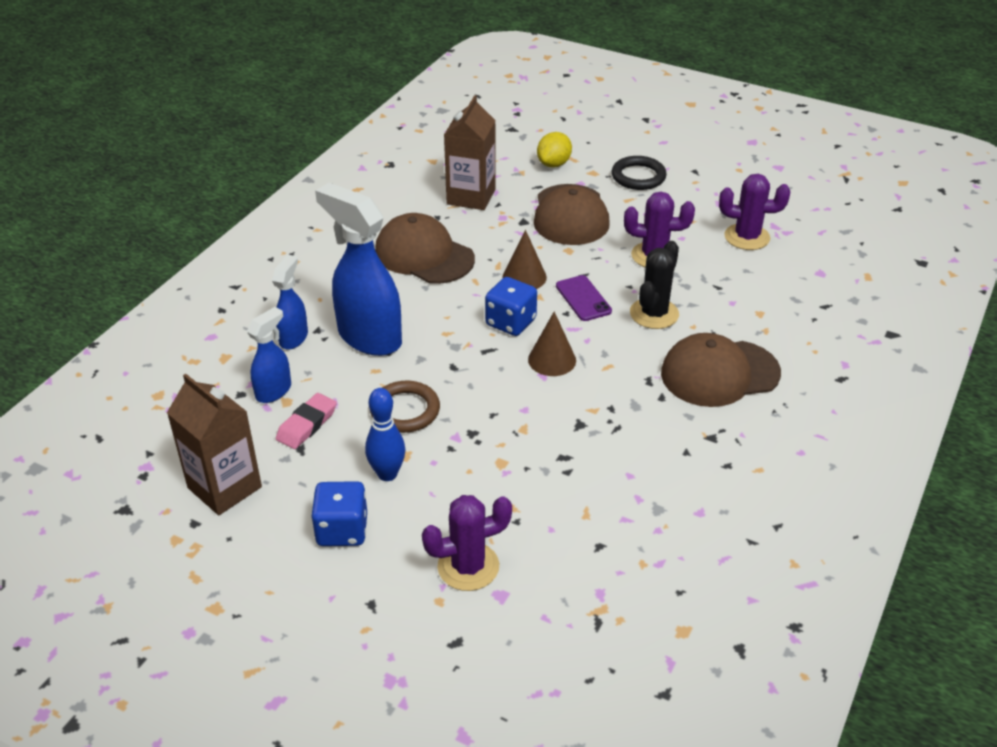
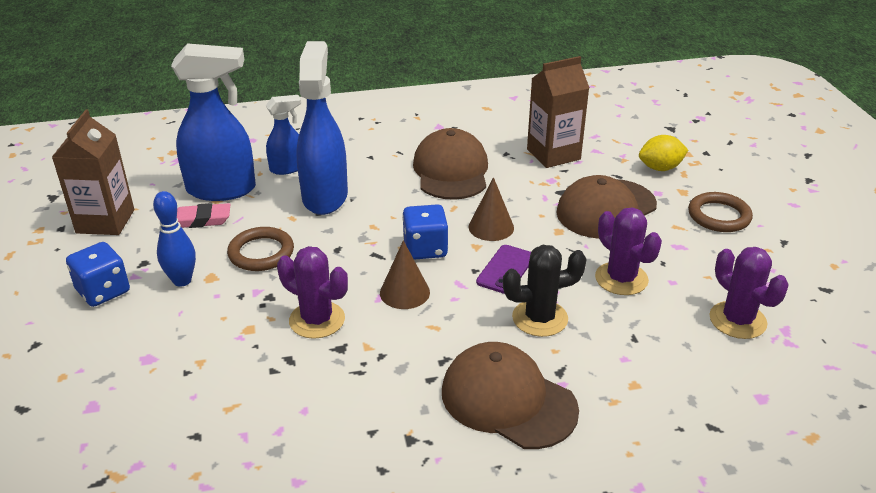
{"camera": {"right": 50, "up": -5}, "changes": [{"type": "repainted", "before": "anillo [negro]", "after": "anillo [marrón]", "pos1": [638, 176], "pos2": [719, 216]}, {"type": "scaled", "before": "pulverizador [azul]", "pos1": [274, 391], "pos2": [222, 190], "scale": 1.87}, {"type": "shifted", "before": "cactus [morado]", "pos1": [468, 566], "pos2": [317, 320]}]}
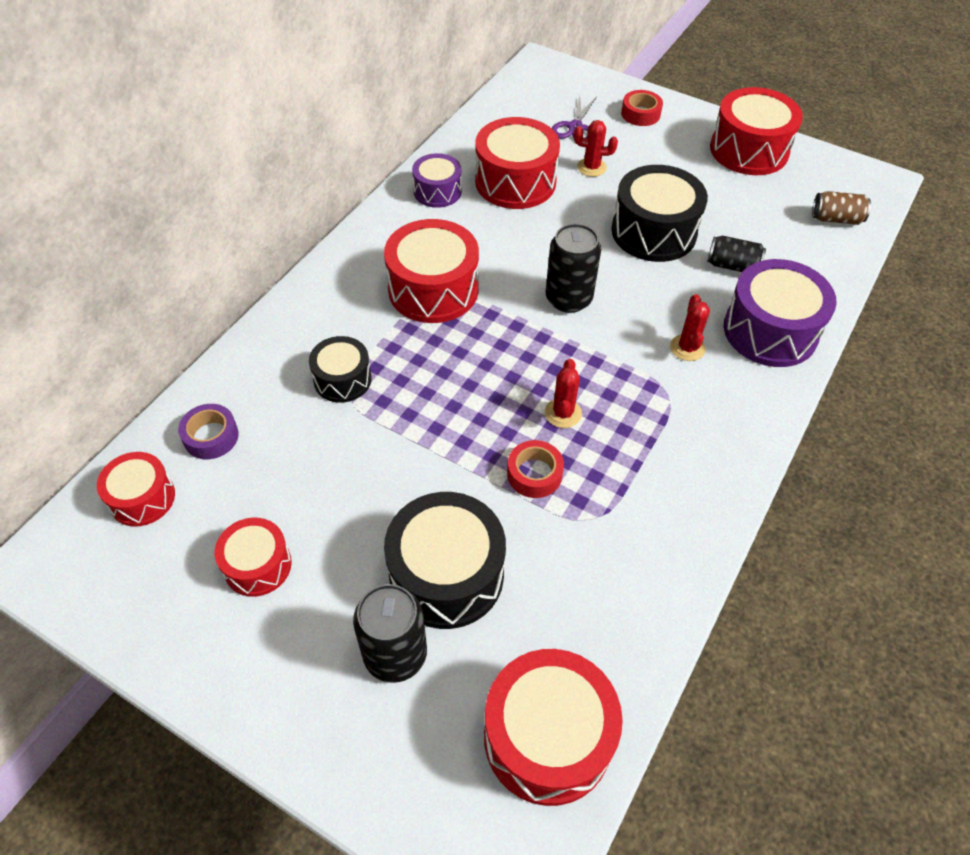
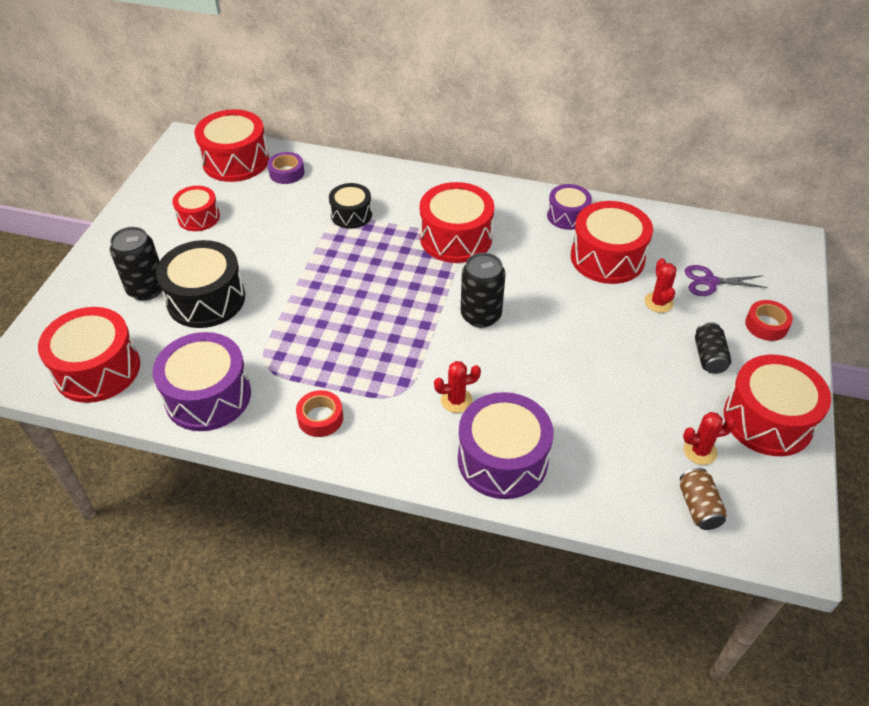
{"camera": {"right": 75, "up": -5}, "changes": [{"type": "gone", "before": "tambor [negro]", "pos1": [654, 232]}, {"type": "shifted", "before": "lata [negro]", "pos1": [732, 265], "pos2": [709, 357]}, {"type": "shifted", "before": "cactus [rojo]", "pos1": [563, 413], "pos2": [700, 451]}, {"type": "shifted", "before": "cinta adhesiva [rojo]", "pos1": [534, 474], "pos2": [320, 418]}, {"type": "scaled", "before": "tambor [rojo]", "pos1": [142, 498], "pos2": [235, 161], "scale": 1.71}, {"type": "new", "after": "tambor [morado]", "pos2": [208, 396]}]}
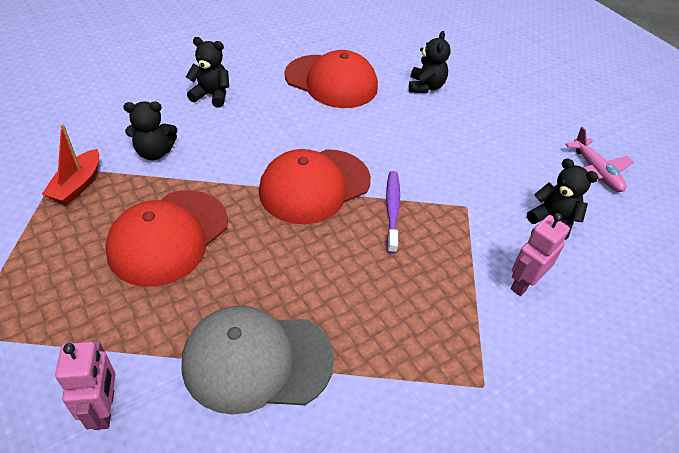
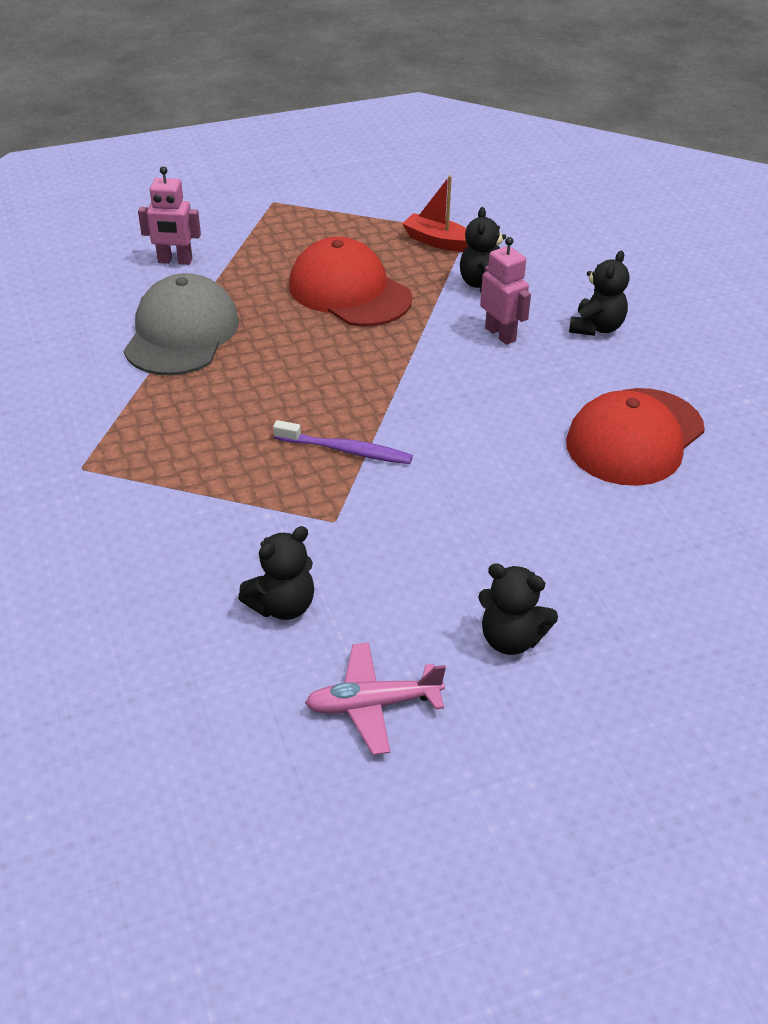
{"camera": {"right": 105, "up": -5}, "changes": [{"type": "shifted", "before": "osito [negro]", "pos1": [425, 87], "pos2": [511, 639]}, {"type": "gone", "before": "gorra [rojo]", "pos1": [314, 186]}, {"type": "shifted", "before": "robot [rosa]", "pos1": [523, 283], "pos2": [500, 334]}]}
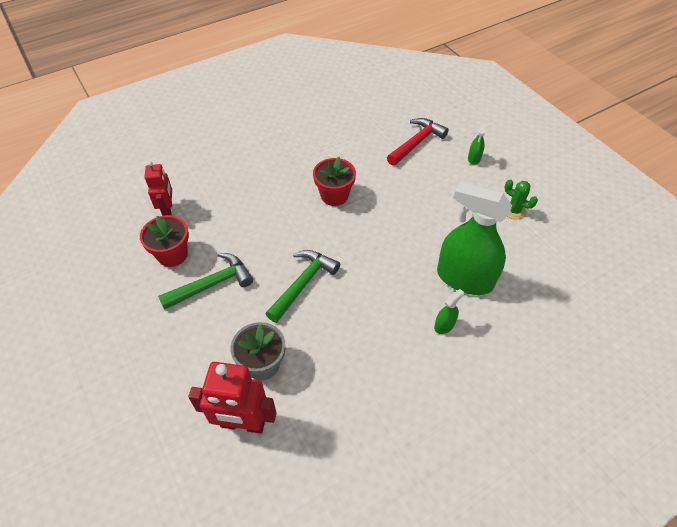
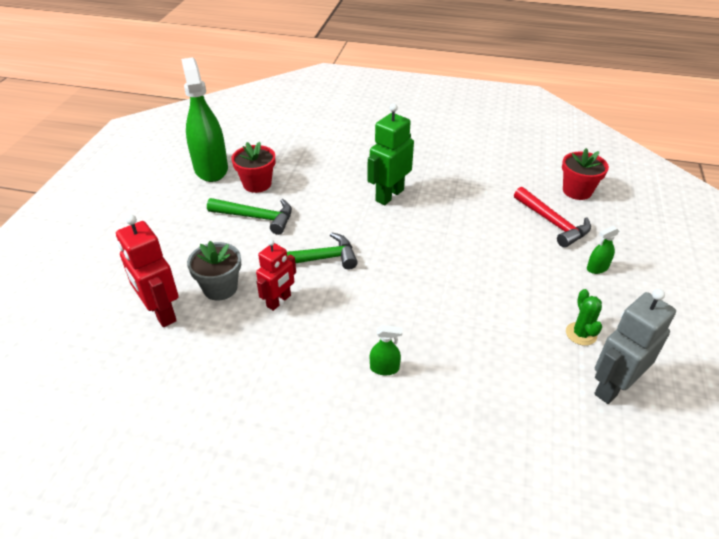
{"camera": {"right": 45, "up": -10}, "changes": [{"type": "rotated", "before": "martillo [rojo]", "pos1": [417, 142], "pos2": [553, 223], "turn": 60}, {"type": "shifted", "before": "maceta [rojo]", "pos1": [334, 195], "pos2": [577, 191]}, {"type": "shifted", "before": "robot [rojo]", "pos1": [168, 210], "pos2": [279, 301]}, {"type": "shifted", "before": "pulverizador [verde]", "pos1": [464, 278], "pos2": [211, 169]}, {"type": "new", "after": "robot [verde]", "pos2": [389, 195]}, {"type": "new", "after": "robot [gris]", "pos2": [613, 386]}]}
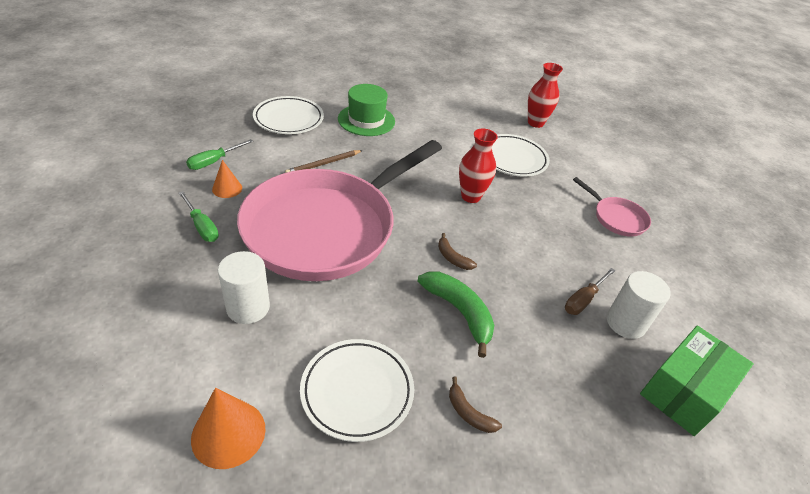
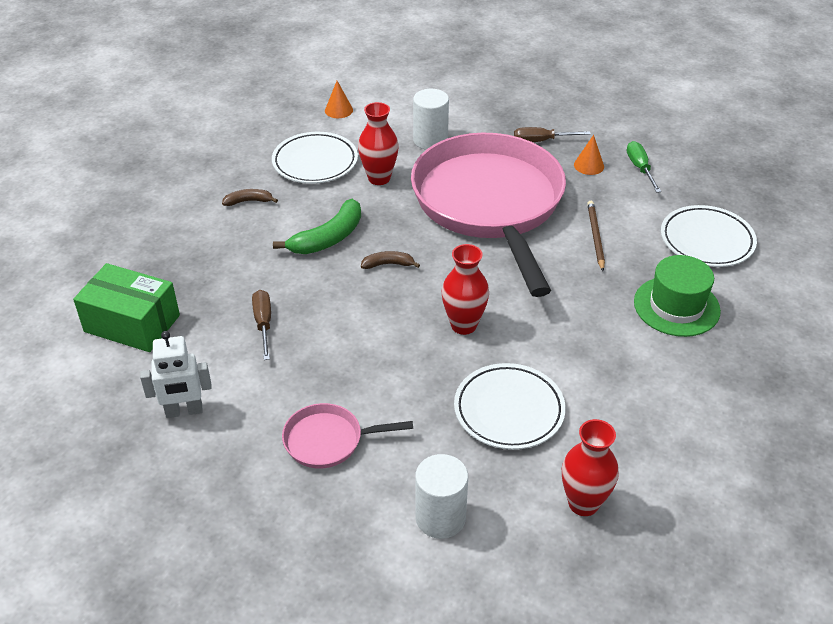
{"camera": {"right": 130, "up": 0}, "changes": [{"type": "repainted", "before": "destornillador [verde]", "after": "destornillador [marrón]", "pos1": [202, 226], "pos2": [541, 141]}, {"type": "shifted", "before": "cilindro [blanco]", "pos1": [625, 323], "pos2": [440, 518]}, {"type": "rotated", "before": "plátano [verde]", "pos1": [459, 312], "pos2": [328, 238], "turn": -45}, {"type": "rotated", "before": "caja [verde]", "pos1": [684, 391], "pos2": [132, 323], "turn": -60}, {"type": "scaled", "before": "cono [naranja]", "pos1": [228, 433], "pos2": [338, 110], "scale": 0.6}, {"type": "new", "after": "florero [rojo]", "pos2": [379, 178]}, {"type": "new", "after": "robot [blanco]", "pos2": [184, 411]}]}
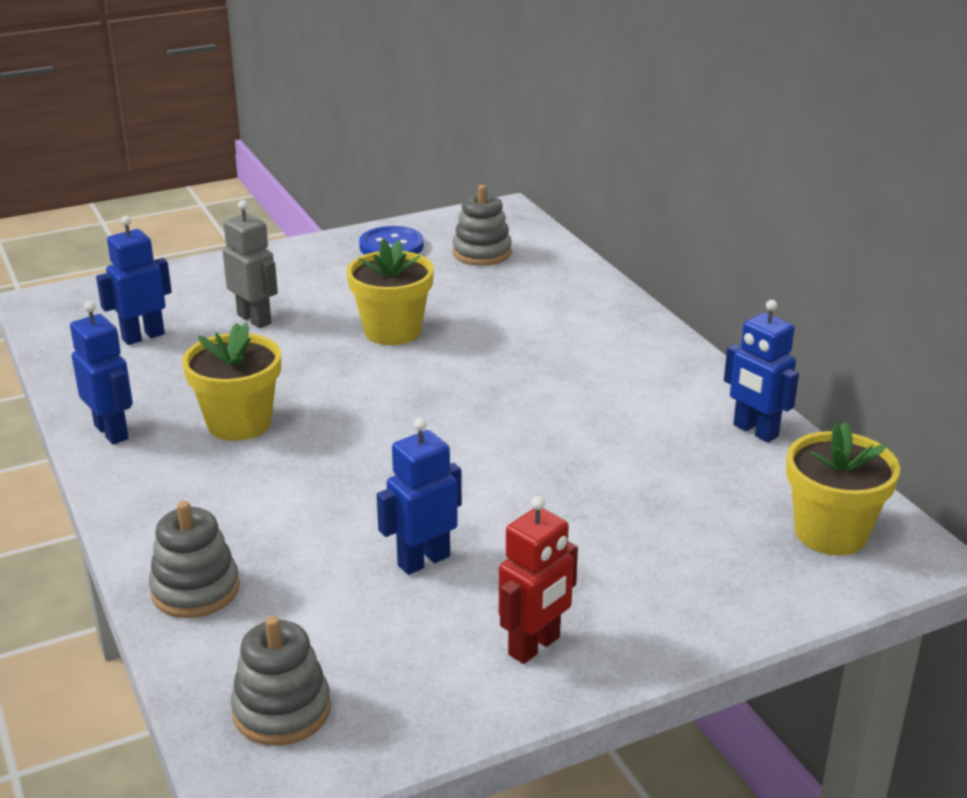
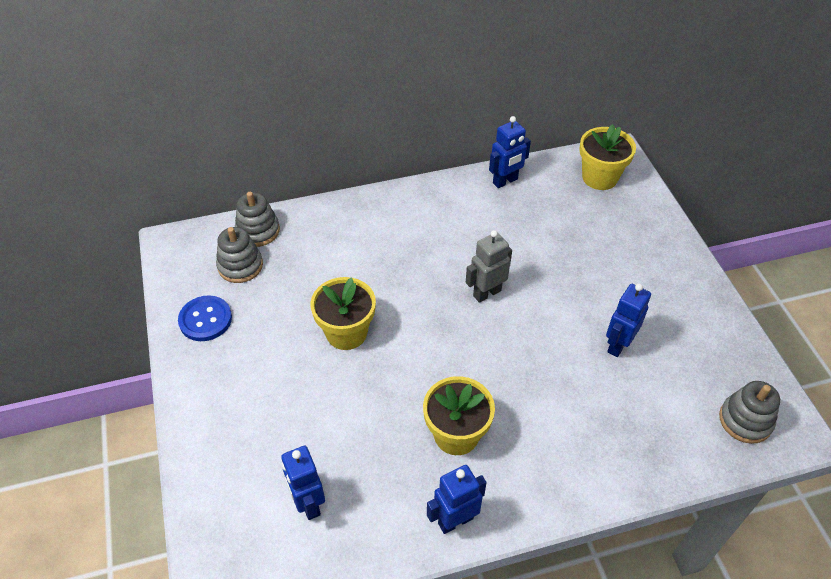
{"camera": {"right": -80, "up": 20}, "changes": [{"type": "shifted", "before": "robot [gris]", "pos1": [255, 319], "pos2": [486, 293]}, {"type": "rotated", "before": "robot [azul]", "pos1": [423, 560], "pos2": [618, 344], "turn": 60}, {"type": "gone", "before": "robot [rojo]", "pos1": [535, 646]}, {"type": "shifted", "before": "juguete apilable [gris]", "pos1": [195, 590], "pos2": [258, 231]}]}
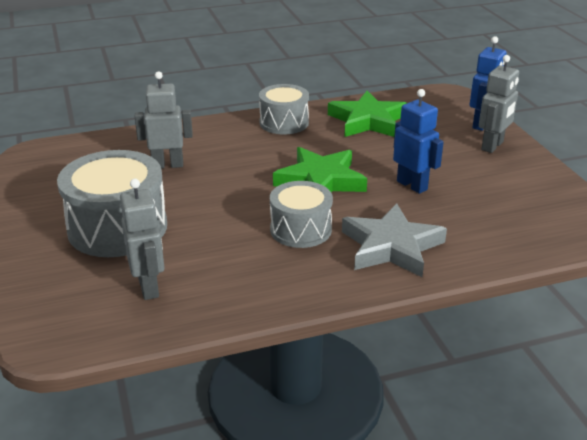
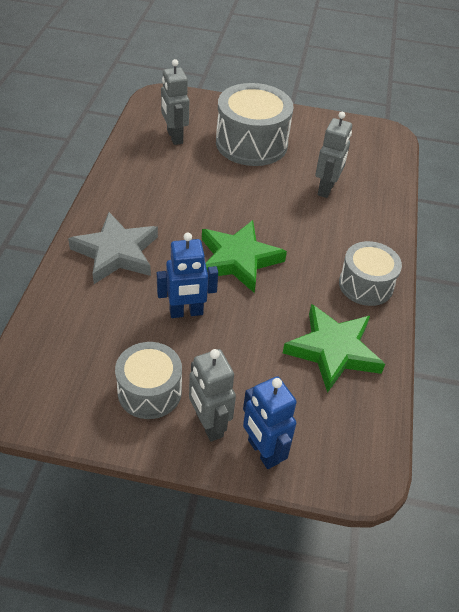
{"camera": {"right": 115, "up": 15}, "changes": [{"type": "rotated", "before": "robot [gris]", "pos1": [149, 287], "pos2": [174, 137], "turn": 60}, {"type": "shifted", "before": "tambor [gris]", "pos1": [300, 229], "pos2": [149, 391]}]}
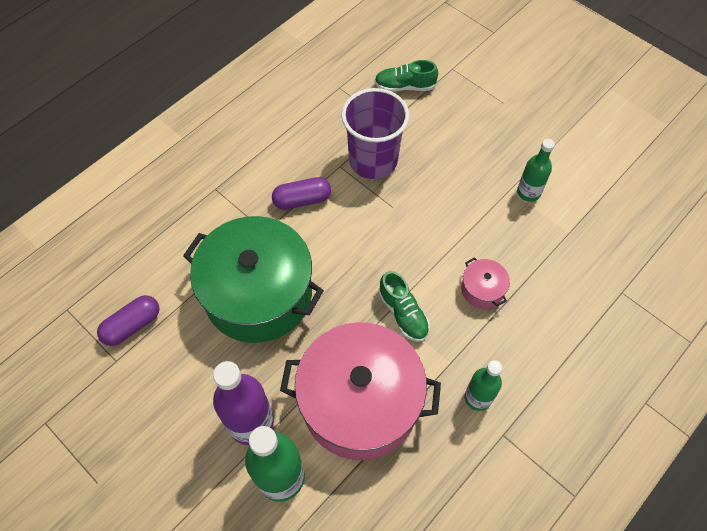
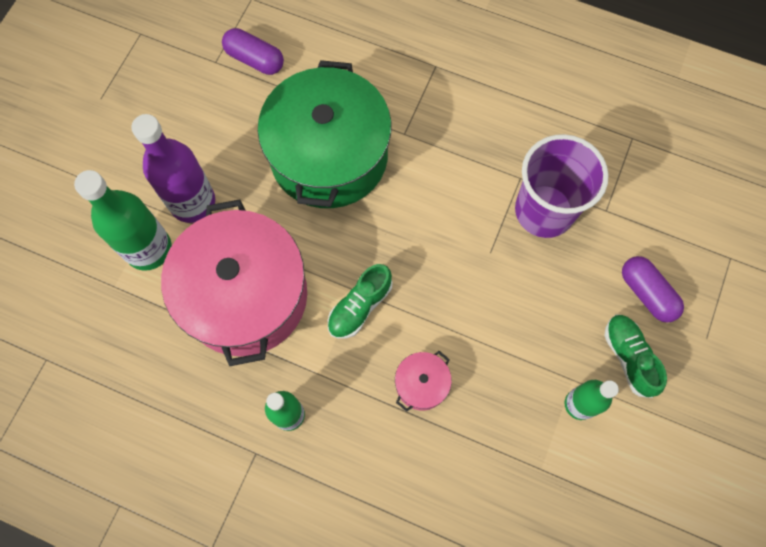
{"camera": {"right": 70, "up": 10}, "changes": [{"type": "shifted", "before": "zapato [verde]", "pos1": [405, 86], "pos2": [629, 357]}, {"type": "shifted", "before": "cápsula [morado]", "pos1": [302, 200], "pos2": [647, 293]}]}
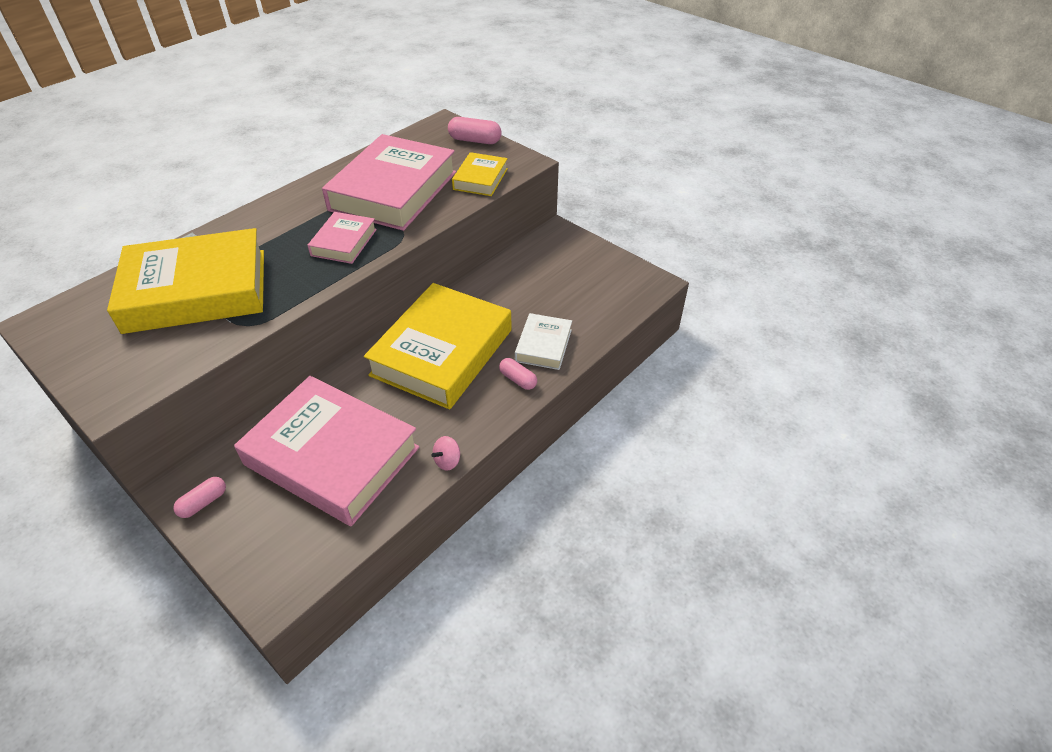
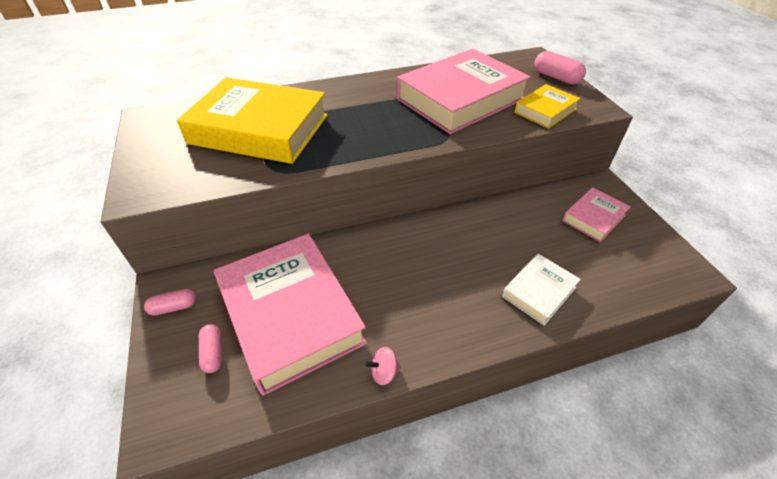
{"camera": {"right": 30, "up": 0}, "changes": [{"type": "shifted", "before": "libro [rosa]", "pos1": [344, 242], "pos2": [594, 218]}, {"type": "gone", "before": "libro [amarillo]", "pos1": [442, 352]}, {"type": "shifted", "before": "cápsula [rosa]", "pos1": [518, 379], "pos2": [213, 353]}]}
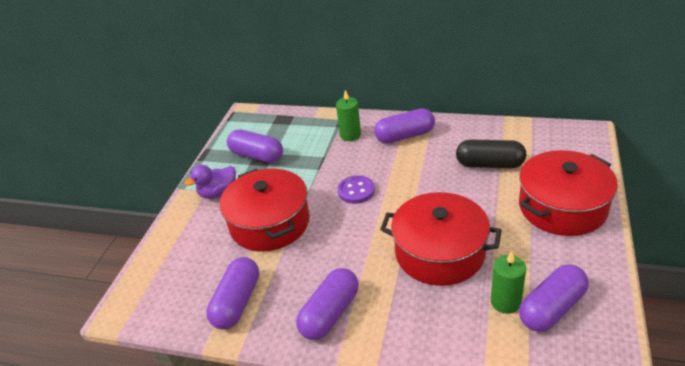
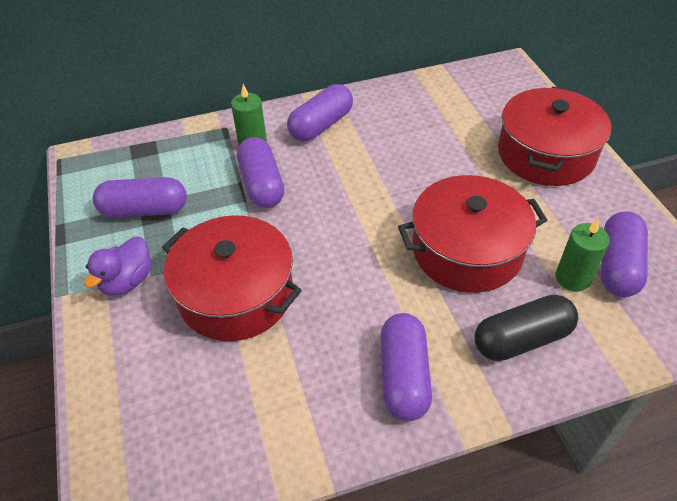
{"camera": {"right": -35, "up": 10}, "changes": [{"type": "shifted", "before": "cápsula [negro]", "pos1": [489, 164], "pos2": [521, 339]}, {"type": "gone", "before": "botón [morado]", "pos1": [356, 191]}, {"type": "shifted", "before": "cápsula [morado]", "pos1": [237, 302], "pos2": [262, 184]}]}
